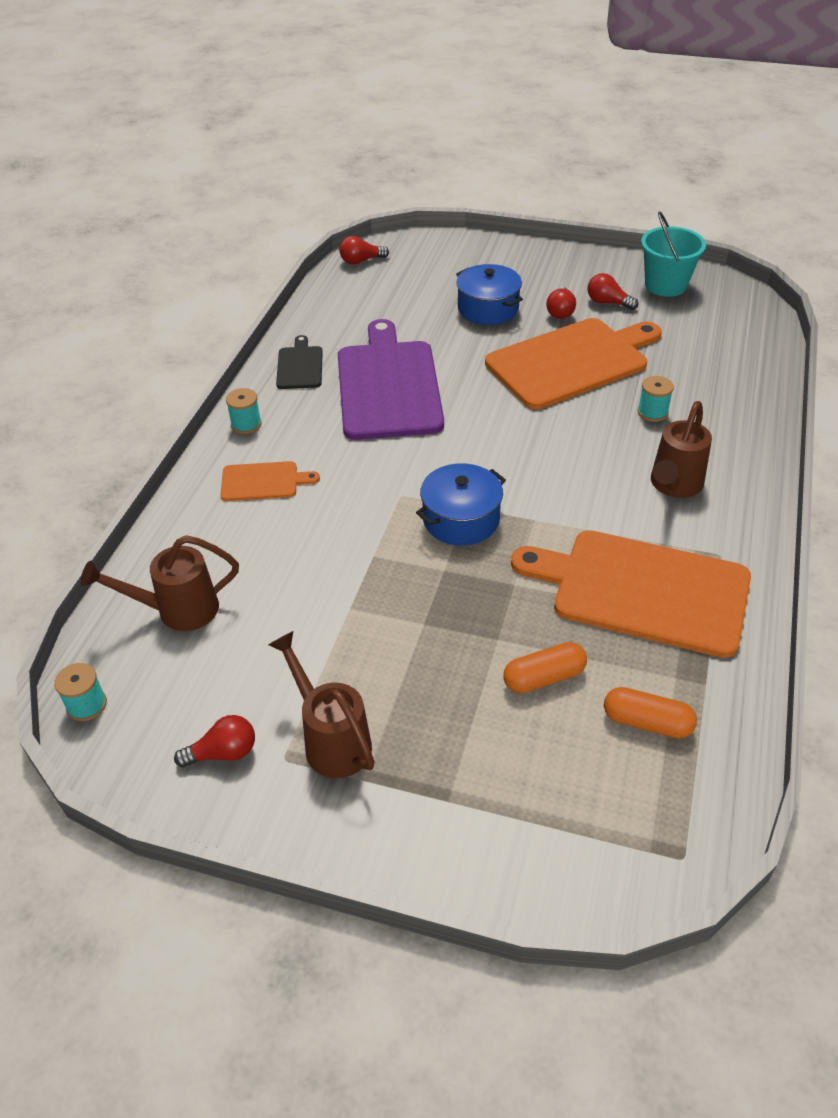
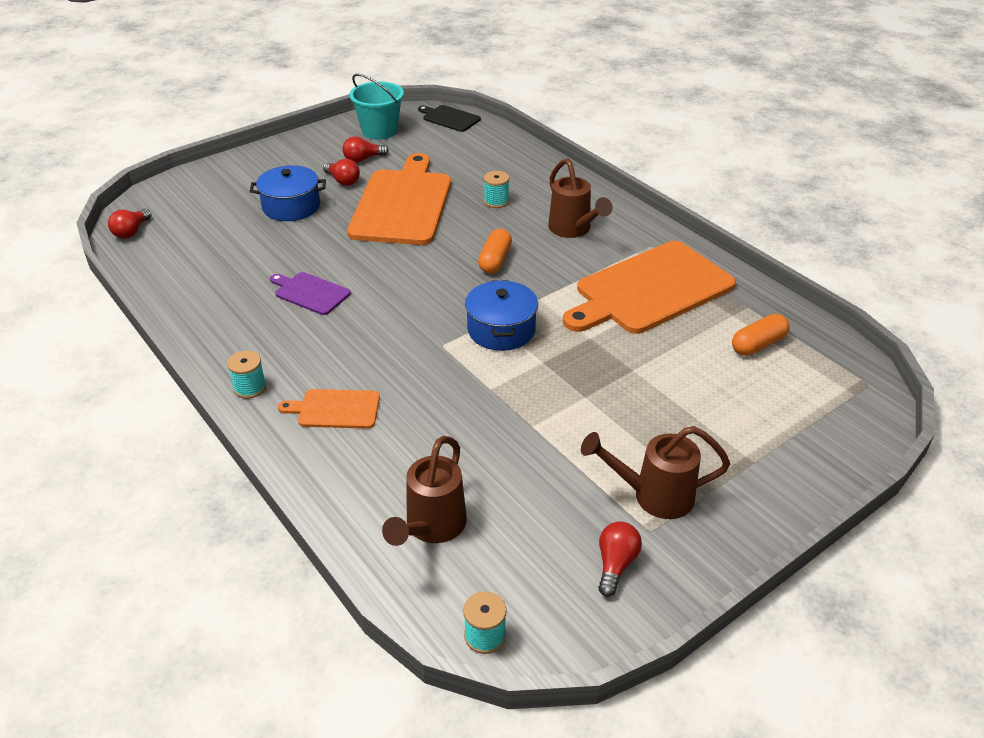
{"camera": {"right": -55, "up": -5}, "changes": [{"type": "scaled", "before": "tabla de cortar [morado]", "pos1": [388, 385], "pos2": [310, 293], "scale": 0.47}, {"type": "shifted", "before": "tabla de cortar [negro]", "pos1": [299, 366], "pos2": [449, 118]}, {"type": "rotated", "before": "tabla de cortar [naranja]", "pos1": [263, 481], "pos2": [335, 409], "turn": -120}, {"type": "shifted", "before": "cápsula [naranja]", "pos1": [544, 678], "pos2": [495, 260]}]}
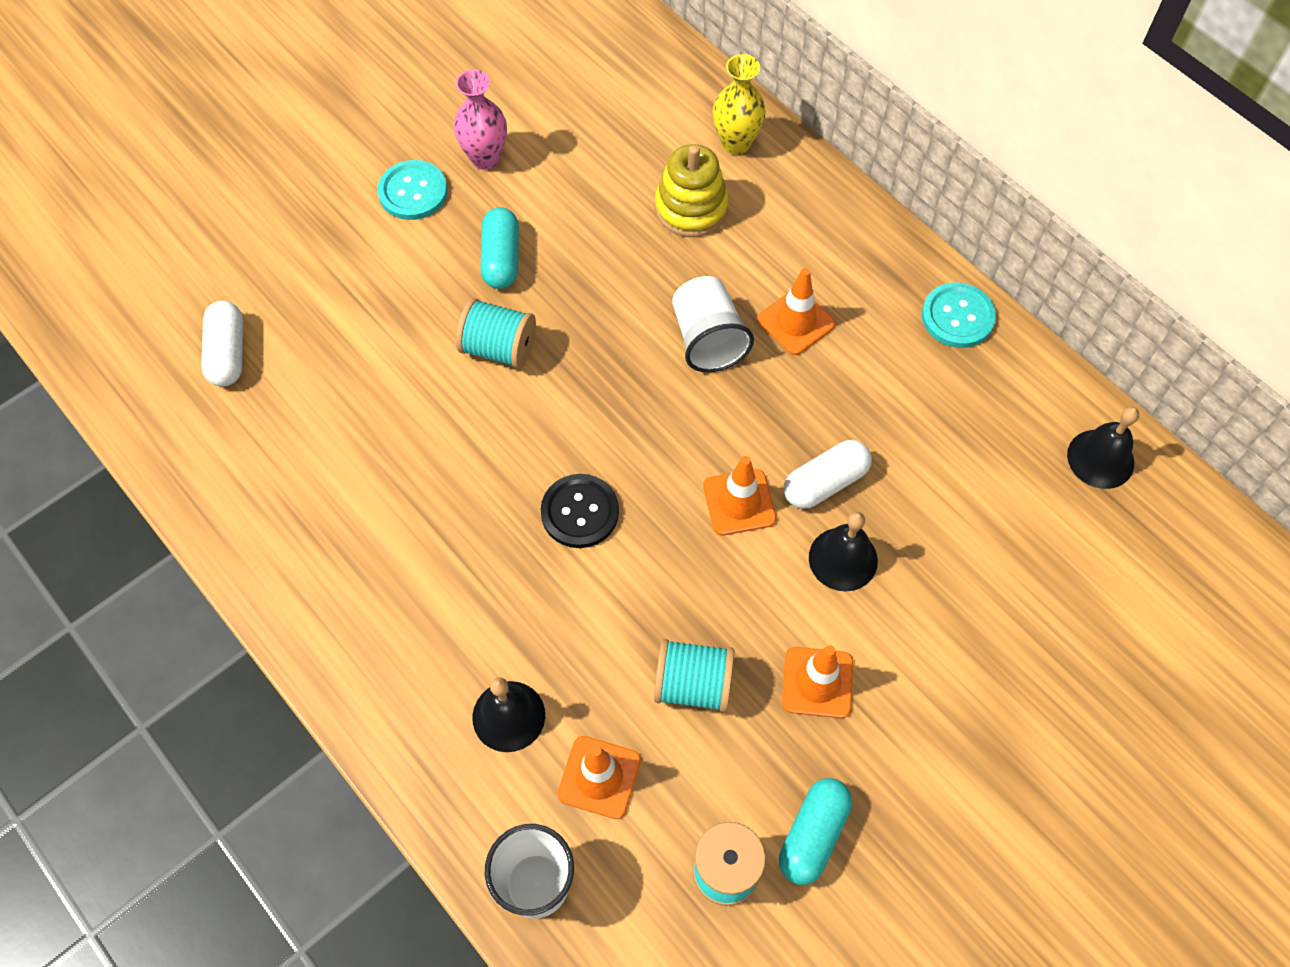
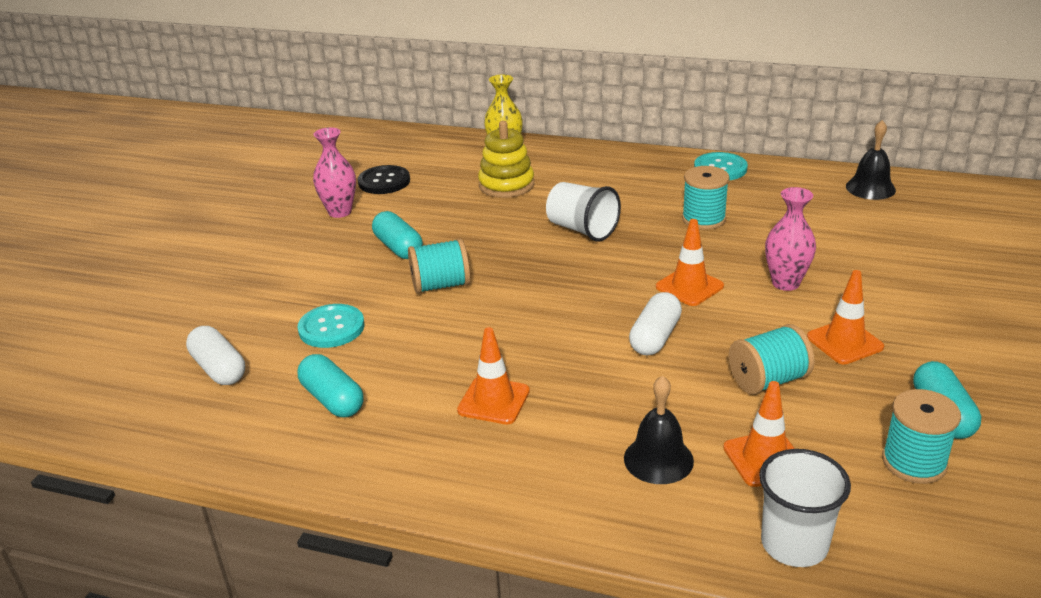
{"camera": {"right": -30, "up": -30}, "changes": [{"type": "shifted", "before": "botón [turquesa]", "pos1": [413, 192], "pos2": [331, 328]}, {"type": "shifted", "before": "cono de tráfico [naranja]", "pos1": [796, 322], "pos2": [493, 401]}, {"type": "shifted", "before": "cápsula [blanco]", "pos1": [825, 483], "pos2": [655, 337]}, {"type": "shifted", "before": "botón [negro]", "pos1": [580, 512], "pos2": [384, 181]}, {"type": "swapped", "before": "campana [negro]", "after": "florero [rosa]", "pos1": [843, 559], "pos2": [785, 283]}, {"type": "new", "after": "carrete [turquesa]", "pos2": [703, 219]}, {"type": "new", "after": "cápsula [turquesa]", "pos2": [332, 399]}]}
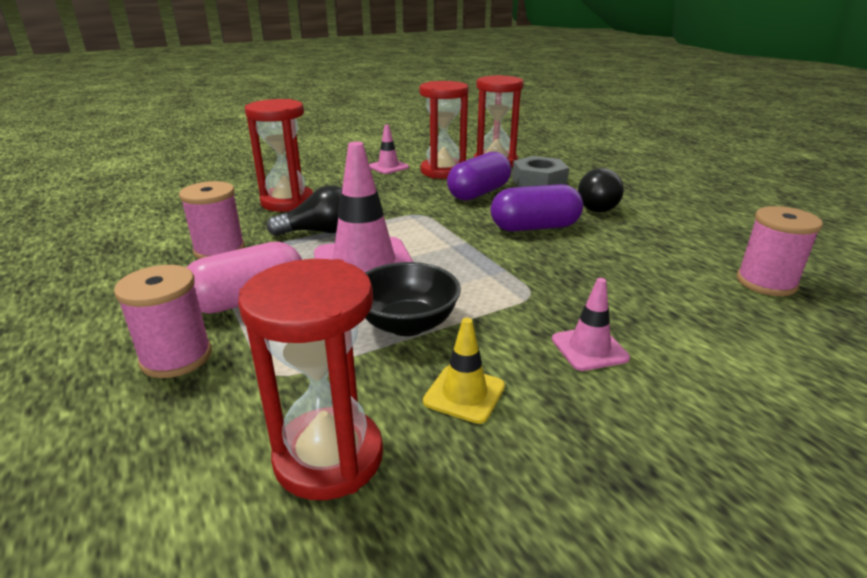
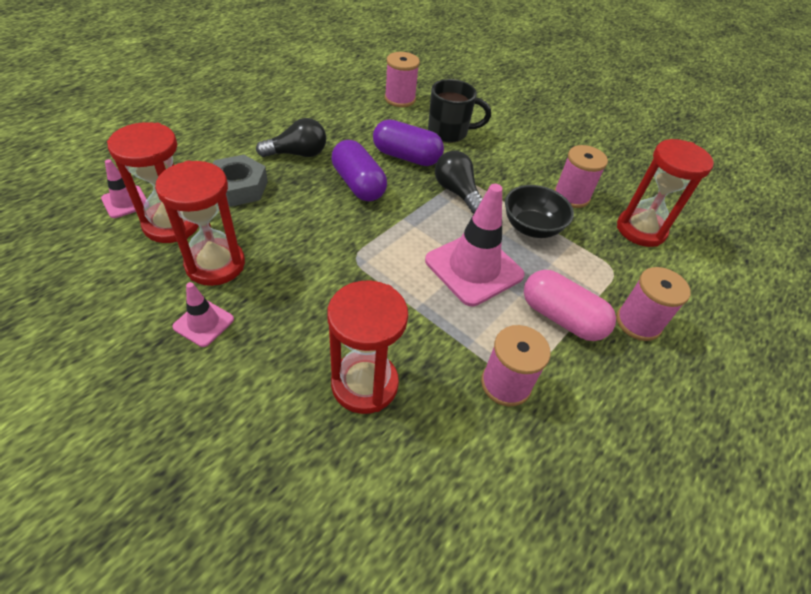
{"camera": {"right": -115, "up": 20}, "changes": [{"type": "shifted", "before": "cápsula [morado]", "pos1": [479, 193], "pos2": [406, 157]}, {"type": "shifted", "before": "bombilla [negro]", "pos1": [320, 232], "pos2": [457, 192]}, {"type": "shifted", "before": "cono de tráfico [rosa]", "pos1": [589, 348], "pos2": [125, 202]}, {"type": "swapped", "before": "cono de tráfico [amarillo]", "after": "carrete [rosa]", "pos1": [464, 394], "pos2": [571, 196]}, {"type": "new", "after": "taza [negro]", "pos2": [449, 132]}]}
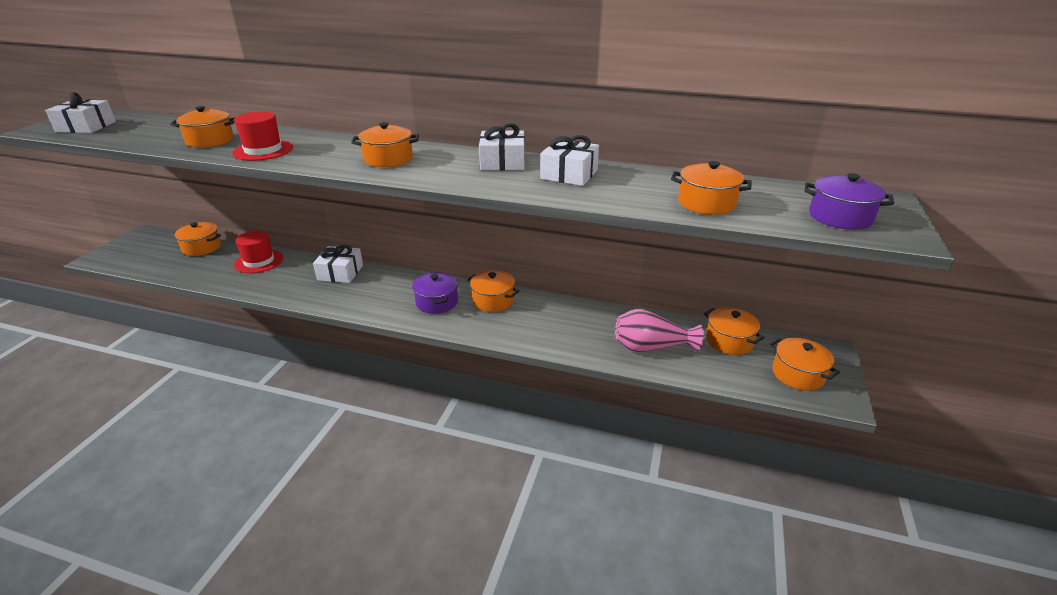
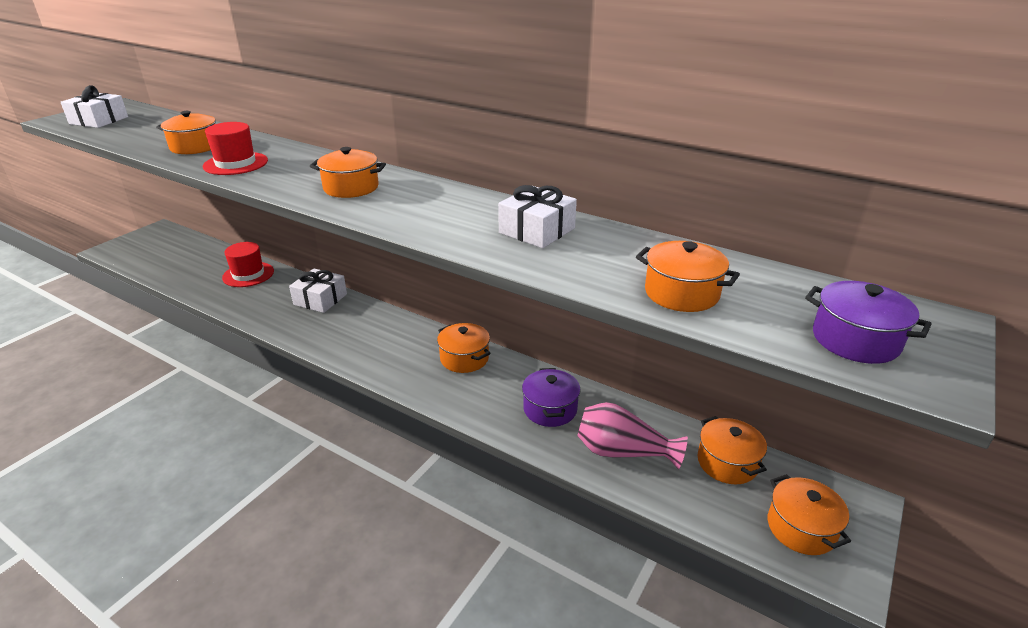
{"camera": {"right": 15, "up": 0}, "changes": [{"type": "gone", "before": "regalo [blanco]", "pos1": [502, 162]}, {"type": "gone", "before": "olla [naranja]", "pos1": [202, 247]}, {"type": "shifted", "before": "olla [morado]", "pos1": [437, 302], "pos2": [550, 409]}]}
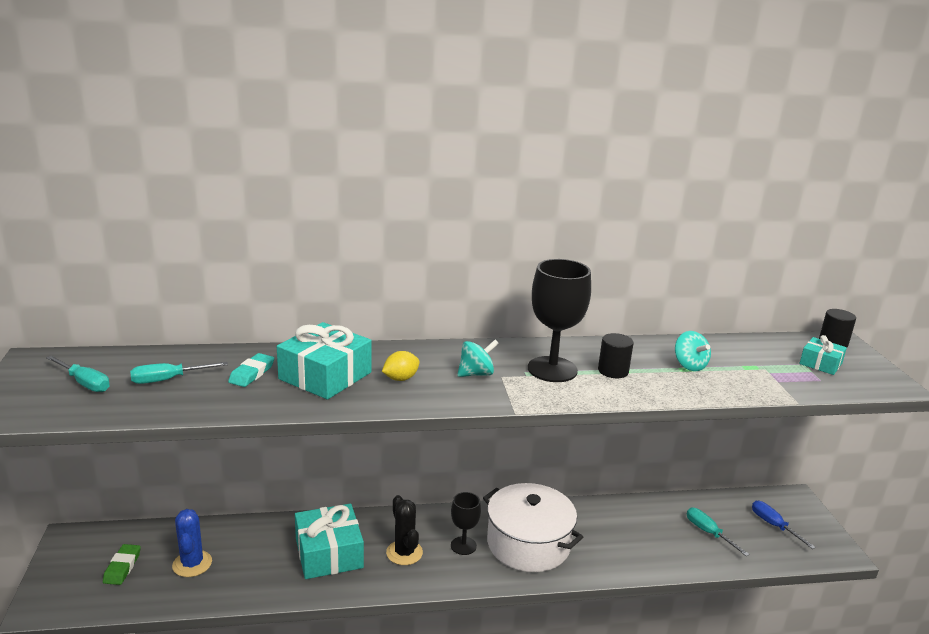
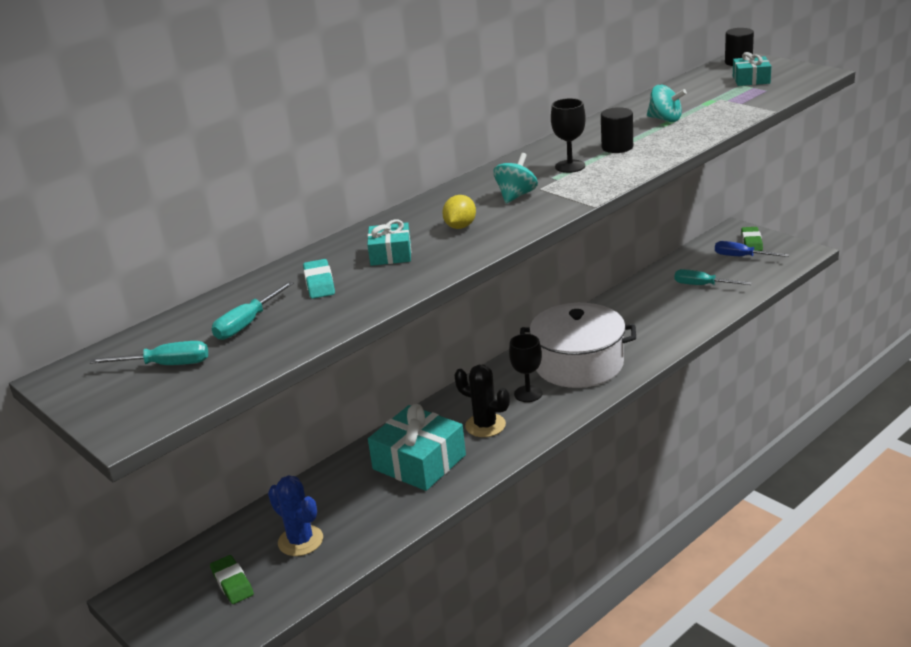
{"camera": {"right": -30, "up": 5}, "changes": [{"type": "scaled", "before": "copa [negro]", "pos1": [552, 369], "pos2": [570, 166], "scale": 0.57}, {"type": "scaled", "before": "regalo [turquesa]", "pos1": [325, 376], "pos2": [391, 254], "scale": 0.54}, {"type": "new", "after": "goma de borrar [verde]", "pos2": [751, 242]}]}
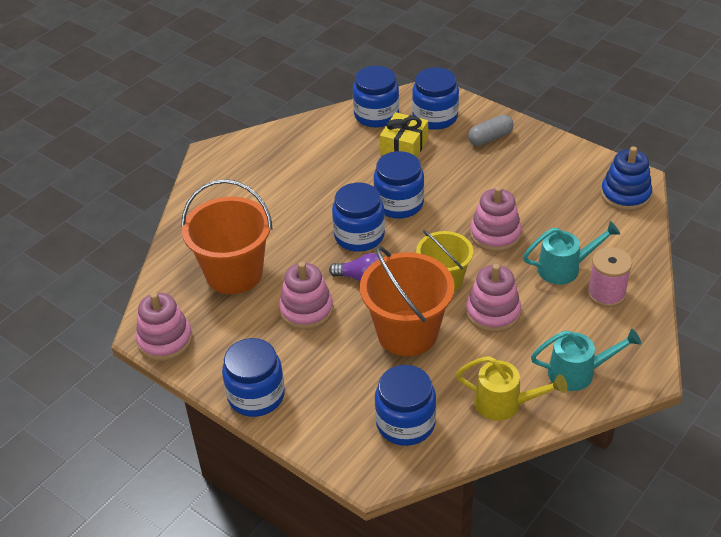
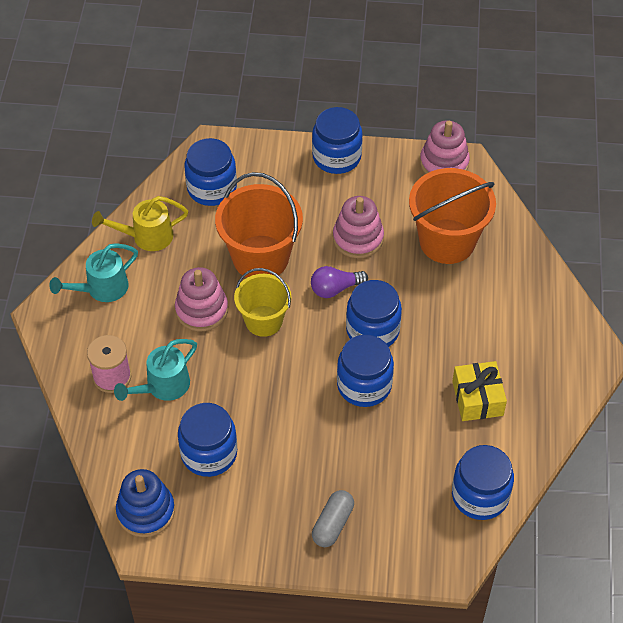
{"camera": {"right": 145, "up": 10}, "changes": [{"type": "shifted", "before": "tarro [azul]", "pos1": [435, 117], "pos2": [209, 453]}, {"type": "shifted", "before": "regalo [amarillo]", "pos1": [404, 146], "pos2": [477, 398]}, {"type": "gone", "before": "juguete apilable [rosa]", "pos1": [495, 234]}]}
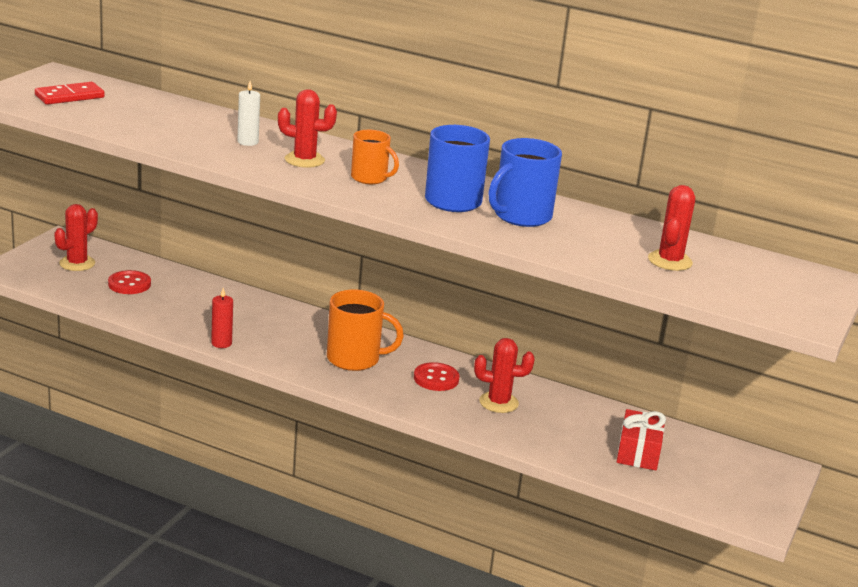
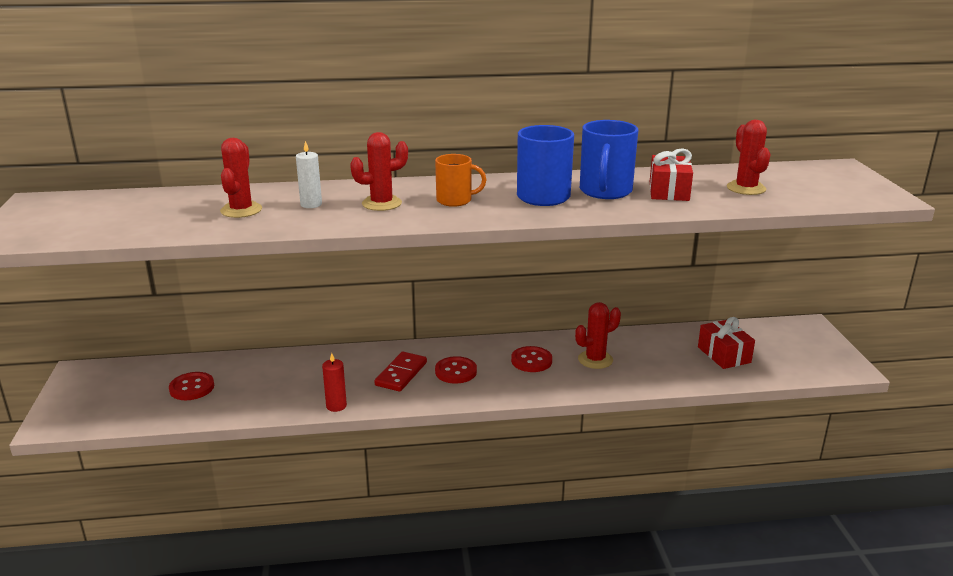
{"camera": {"right": -30, "up": 0}, "changes": [{"type": "shifted", "before": "ficha de dominó [rojo]", "pos1": [69, 96], "pos2": [401, 374]}, {"type": "shifted", "before": "cactus [rojo]", "pos1": [77, 263], "pos2": [241, 210]}, {"type": "swapped", "before": "taza [naranja]", "after": "botón [rojo]", "pos1": [355, 359], "pos2": [456, 371]}, {"type": "new", "after": "regalo [rojo]", "pos2": [668, 191]}]}
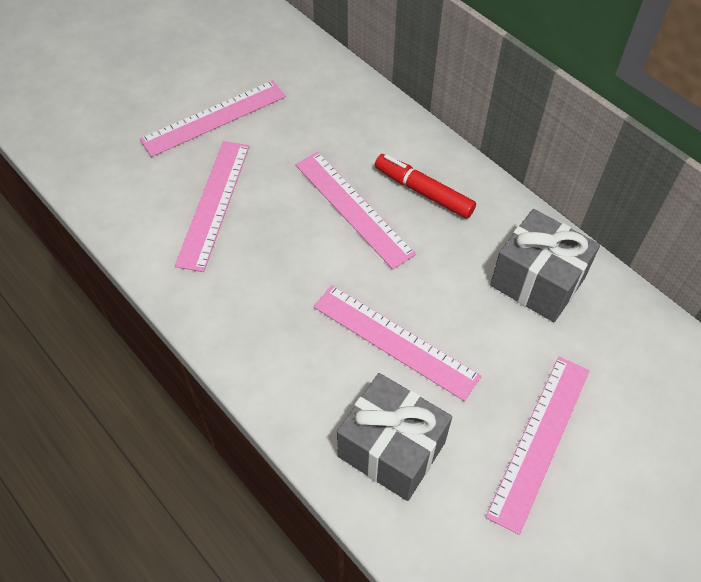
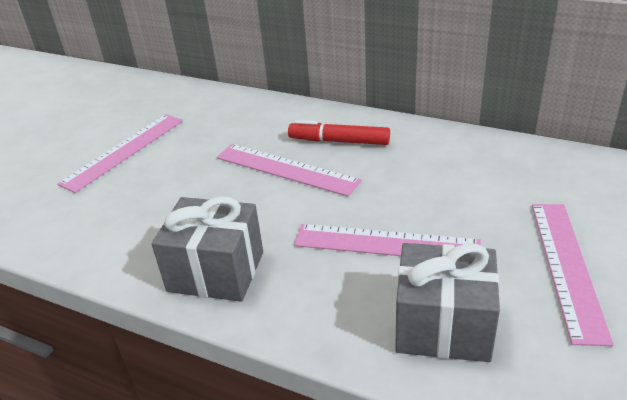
{"camera": {"right": -20, "up": -20}, "changes": [{"type": "gone", "before": "regla [rosa]", "pos1": [214, 203]}, {"type": "shifted", "before": "regalo [gris]", "pos1": [537, 282], "pos2": [216, 271]}]}
